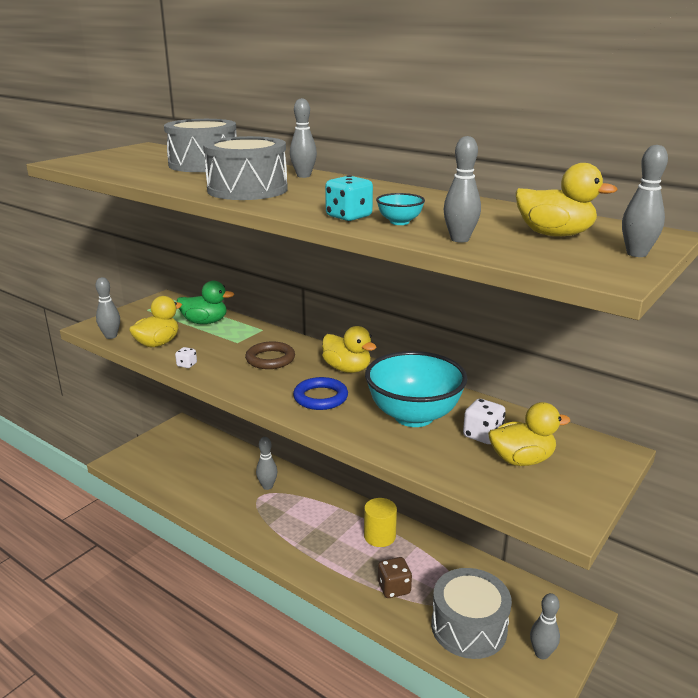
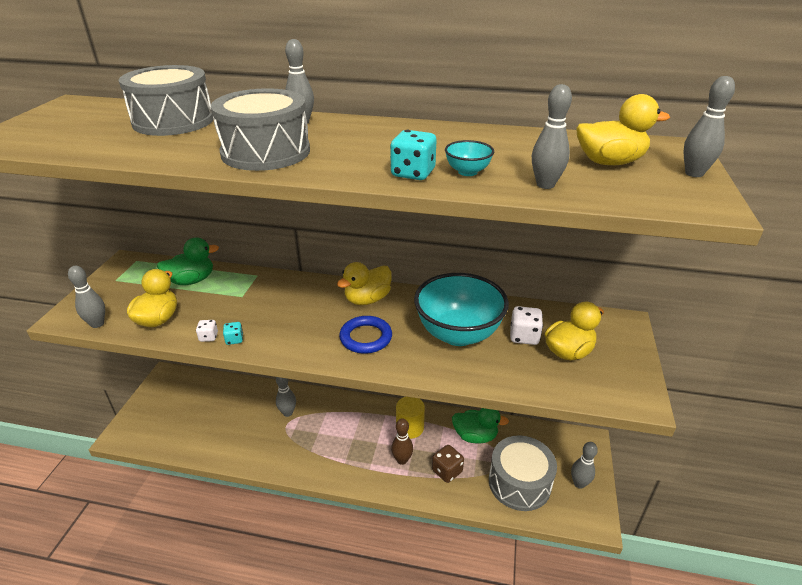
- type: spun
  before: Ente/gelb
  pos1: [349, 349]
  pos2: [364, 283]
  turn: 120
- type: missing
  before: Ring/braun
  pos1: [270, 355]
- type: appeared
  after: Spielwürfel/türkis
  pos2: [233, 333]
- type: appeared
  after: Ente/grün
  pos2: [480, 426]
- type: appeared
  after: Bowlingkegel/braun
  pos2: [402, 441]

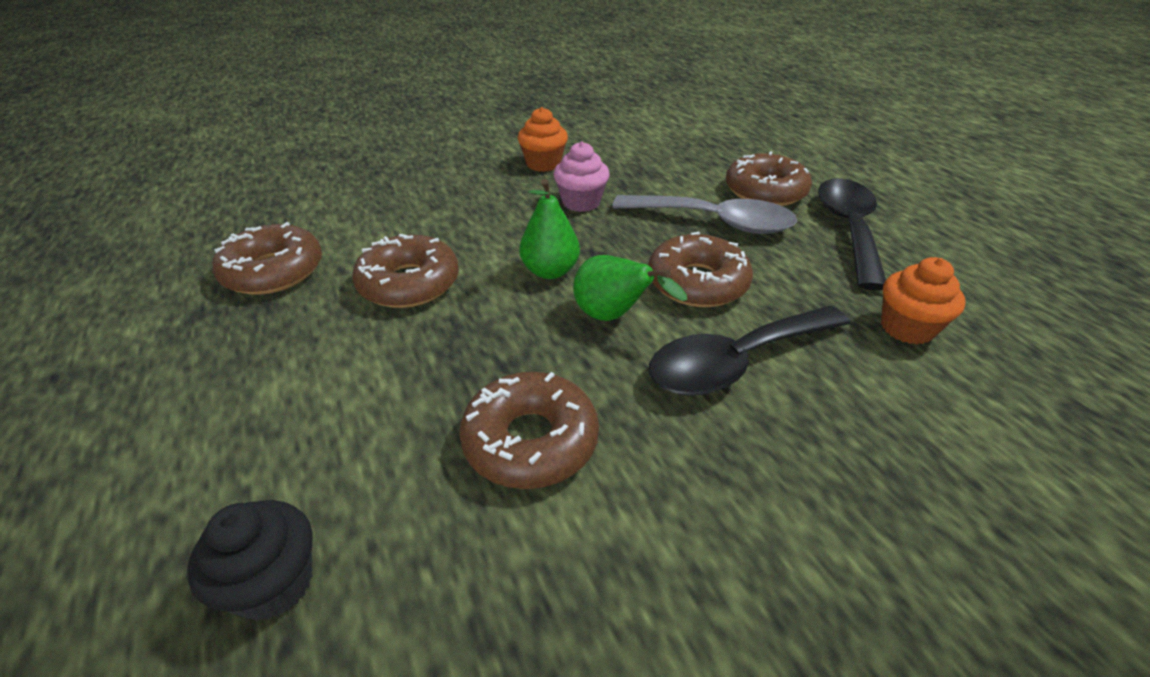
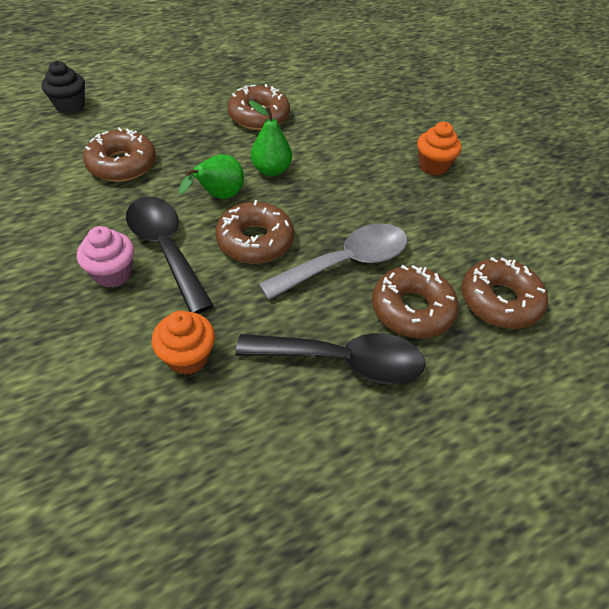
- type: relocated
  before: Muffin/rosa
  pos1: [581, 176]
  pos2: [105, 257]
- type: spun
  before: Löffel/grau
  pos1: [704, 214]
  pos2: [333, 261]
  turn: -135
- type: relocated
  before: Donut/braun
  pos1: [267, 258]
  pos2: [504, 293]

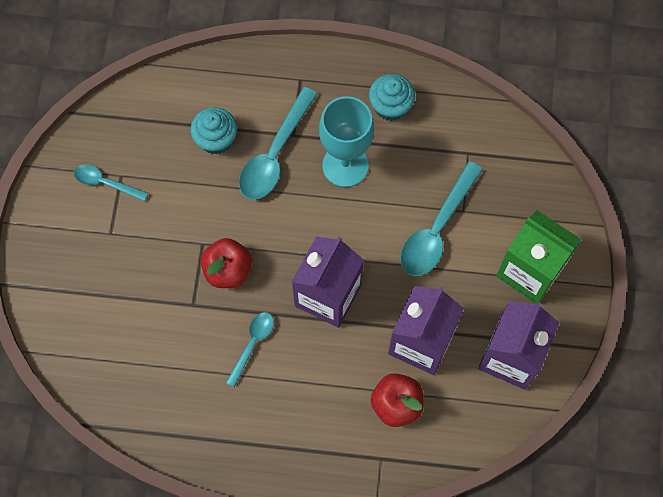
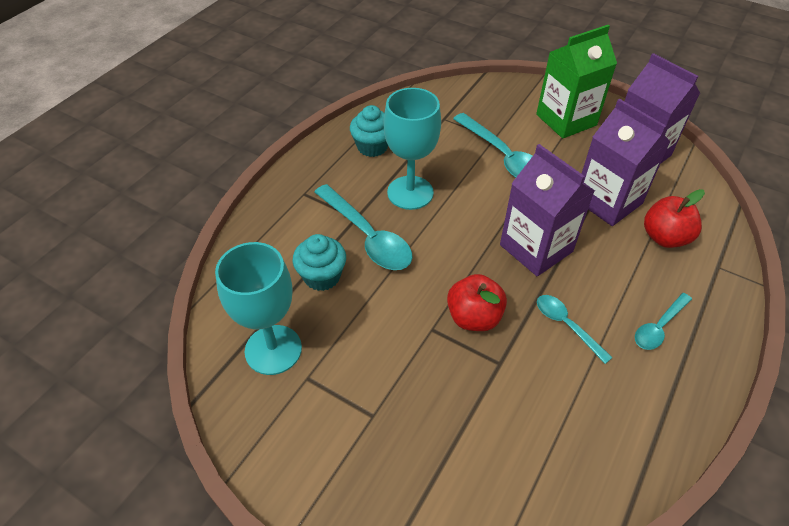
- type: relocated
  before: Löffel/türkis
  pos1: [111, 182]
  pos2: [663, 321]
- type: appeared
  after: Kelch/türkis
  pos2: [258, 308]

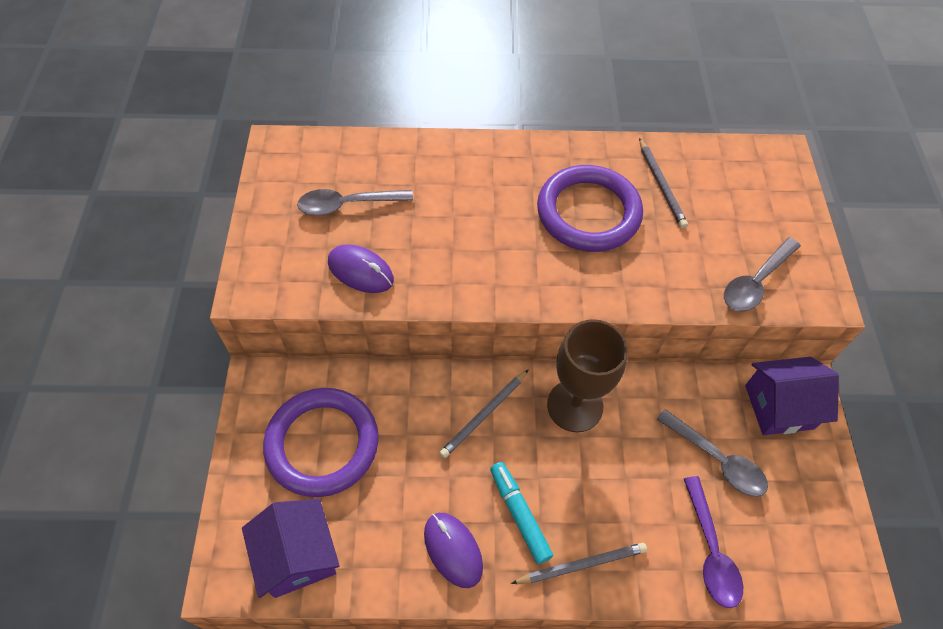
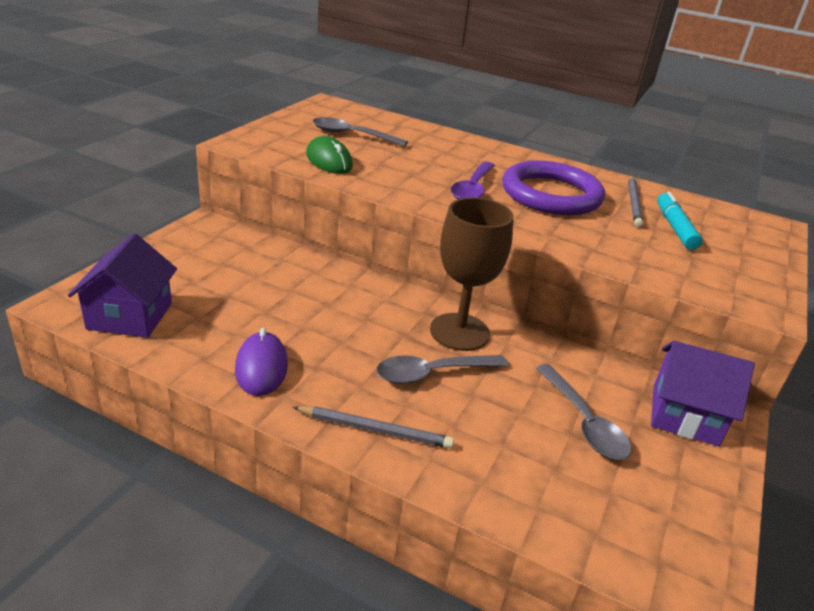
- type: relocated
  before: Löffel/grau
  pos1: [762, 274]
  pos2: [442, 369]
- type: colour
  before: Computermaus/lila
  after: Computermaus/grün
  pos1: [361, 268]
  pos2: [329, 155]
- type: missing
  before: Bleistift/grau
  pos1: [484, 413]
- type: missing
  before: Ring/lila
  pos1: [321, 442]
- type: relocated
  before: Filzstift/türkis
  pos1: [521, 513]
  pos2: [679, 221]
- type: relocated
  before: Löffel/lila
  pos1: [713, 542]
  pos2: [473, 180]

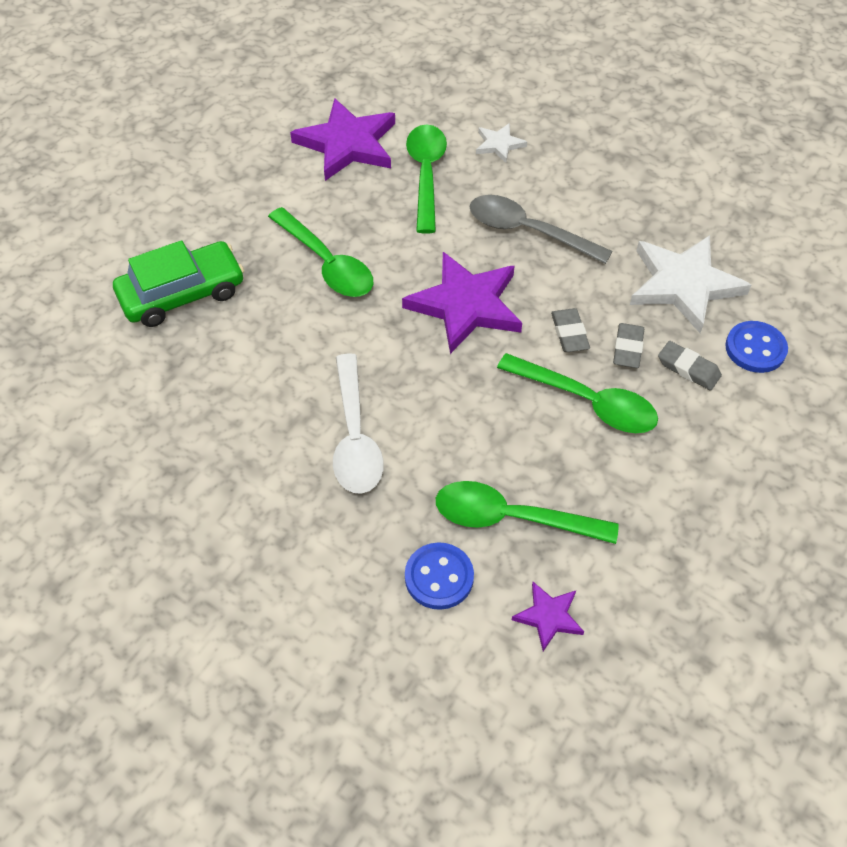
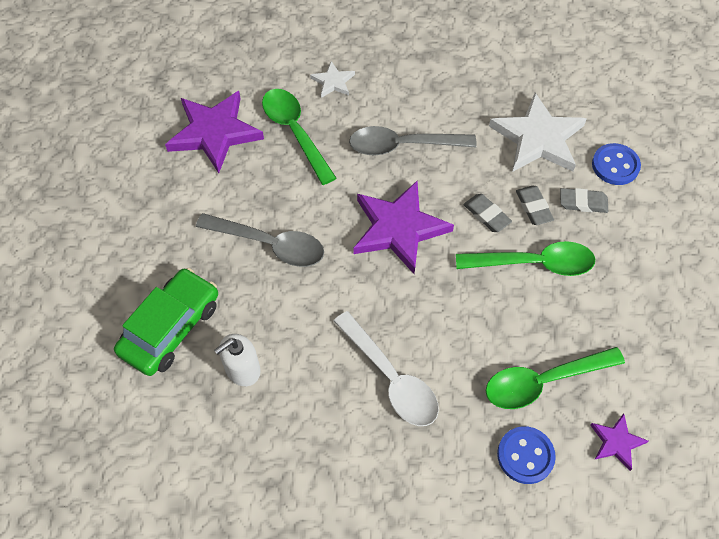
- type: colour
  before: Löffel/grün
  after: Löffel/grau
  pos1: [320, 252]
  pos2: [260, 240]
- type: appeared
  after: Seifenspender/weiß
  pos2: [237, 360]

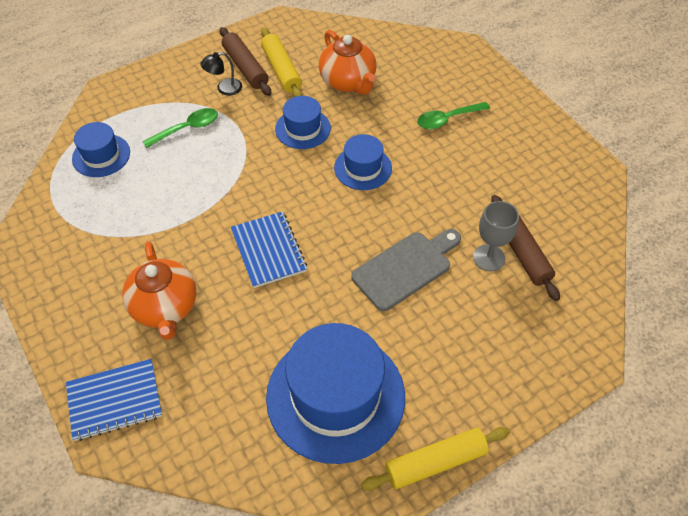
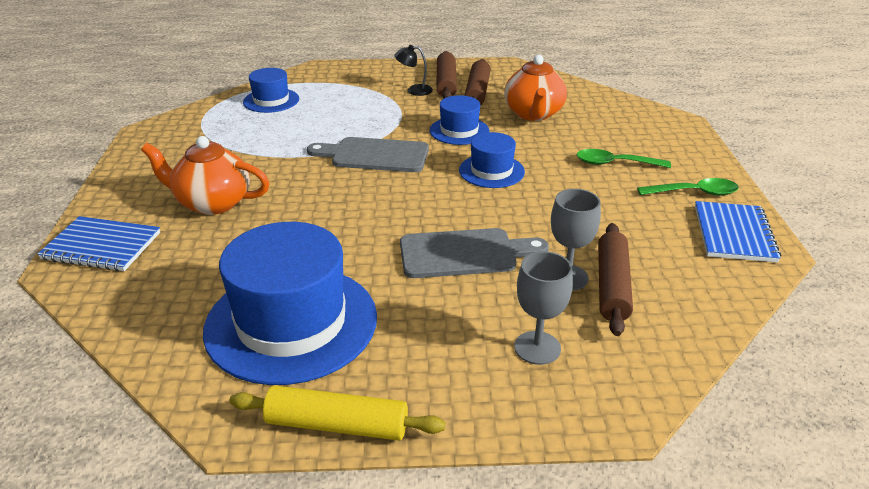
- type: colour
  before: Nudelholz/gelb
  after: Nudelholz/braun
  pos1: [282, 62]
  pos2: [477, 82]
- type: relocated
  before: Löffel/grün
  pos1: [180, 128]
  pos2: [688, 187]
- type: relocated
  before: Notizbuch/blau
  pos1: [269, 249]
  pos2: [738, 231]
- type: spun
  before: Teekanne/orange
  pos1: [159, 290]
  pos2: [205, 175]
  turn: 90
- type: appeared
  after: Schneidebrett/grau
  pos2: [368, 154]
- type: appeared
  after: Kelch/grau
  pos2: [543, 308]

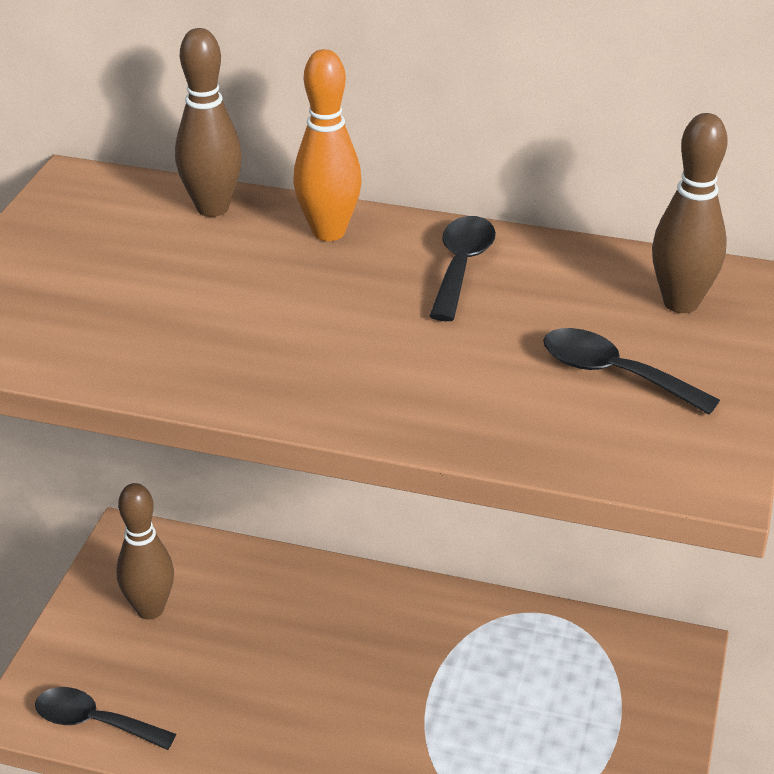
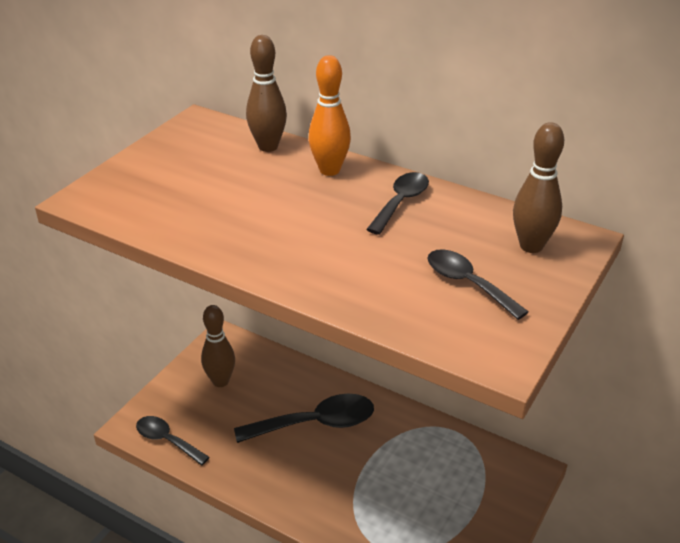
- type: appeared
  after: Löffel/schwarz
  pos2: [304, 418]

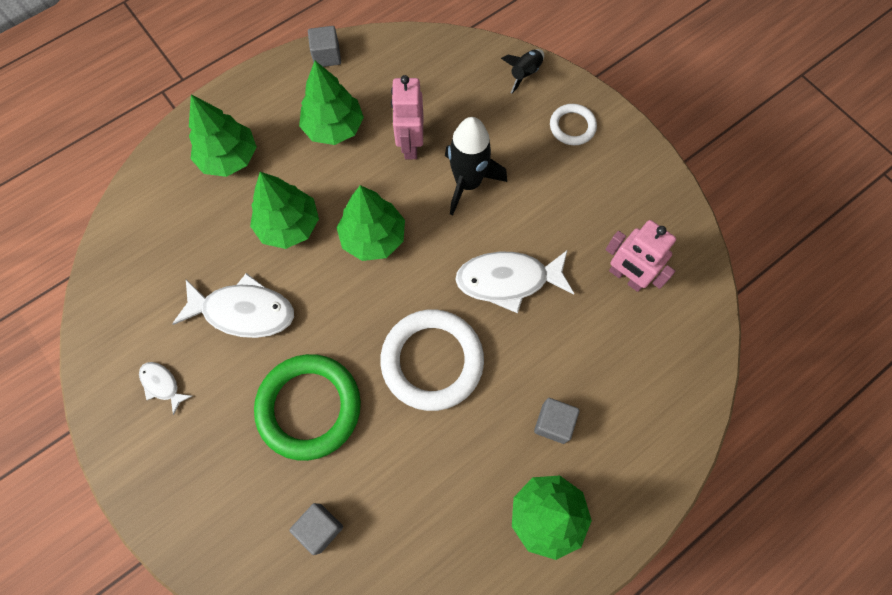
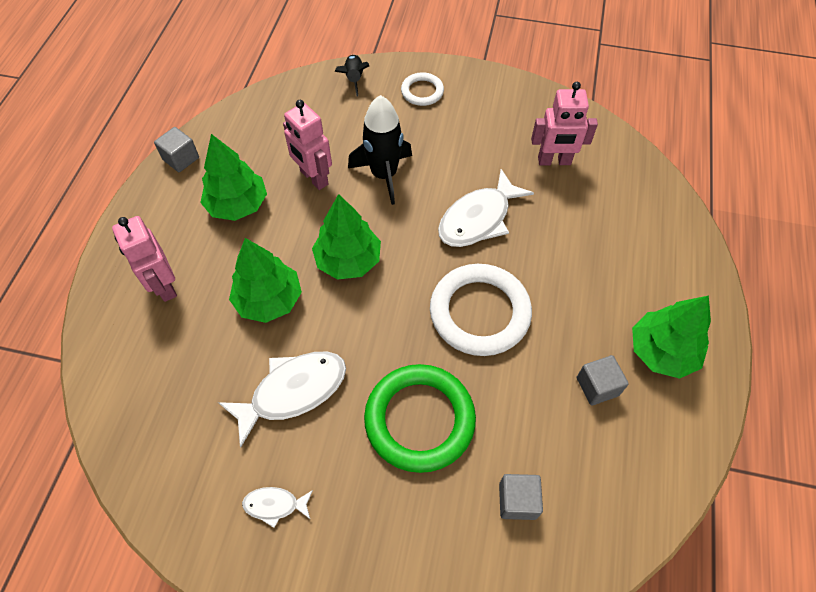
- type: exchanged
  before: Baum/grün
  after: Roboter/rosa
  pos1: [223, 136]
  pos2: [144, 259]
- type: relocated
  before: Kubus/grau
  pos1: [556, 421]
  pos2: [603, 380]

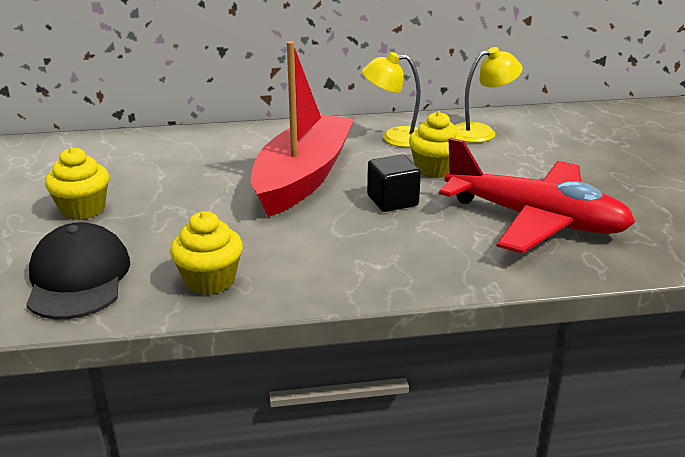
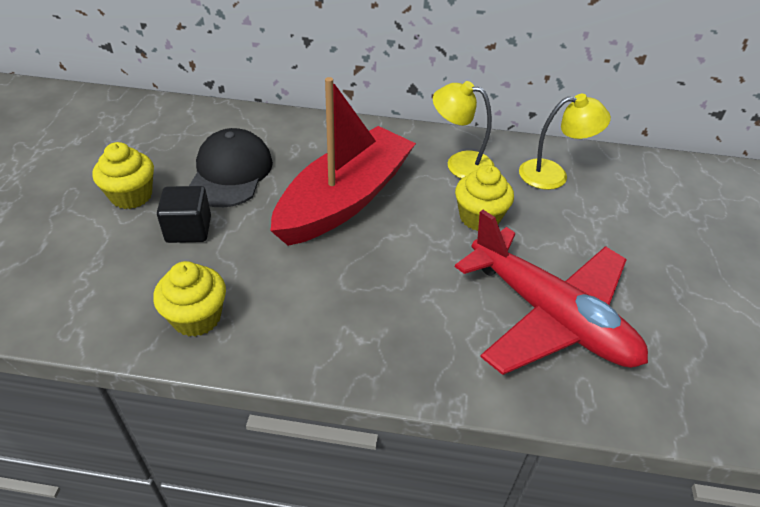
- type: relocated
  before: Kubus/schwarz
  pos1: [394, 183]
  pos2: [184, 214]
- type: relocated
  before: Kappe/schwarz
  pos1: [78, 270]
  pos2: [231, 167]

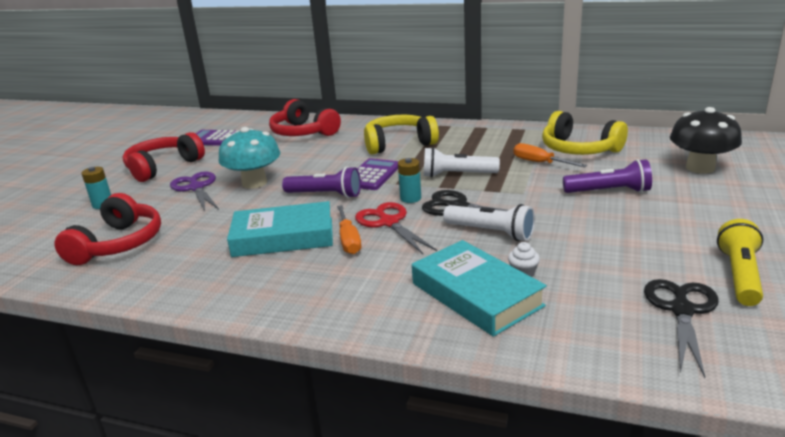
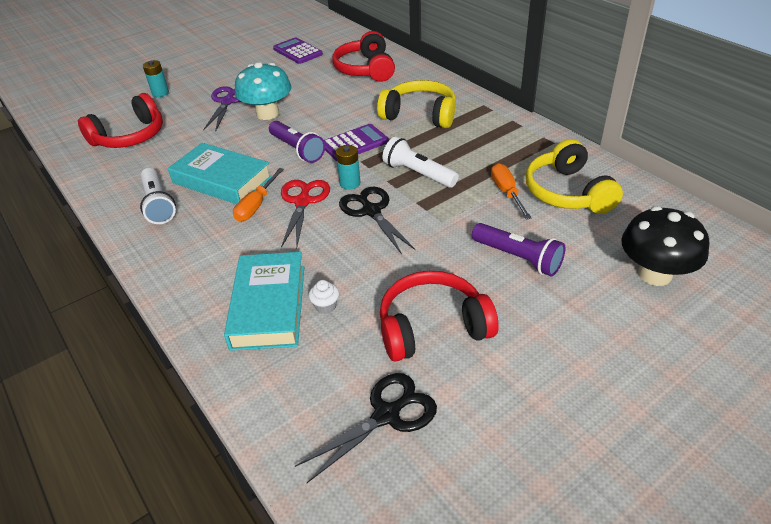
- type: relocated
  before: Kopfhörer/rot
  pos1: [164, 157]
  pos2: [439, 316]
- type: relocated
  before: Taschenlampe/weiß
  pos1: [489, 222]
  pos2: [158, 196]
- type: missing
  before: Taschenlampe/gelb
  pos1: [740, 262]

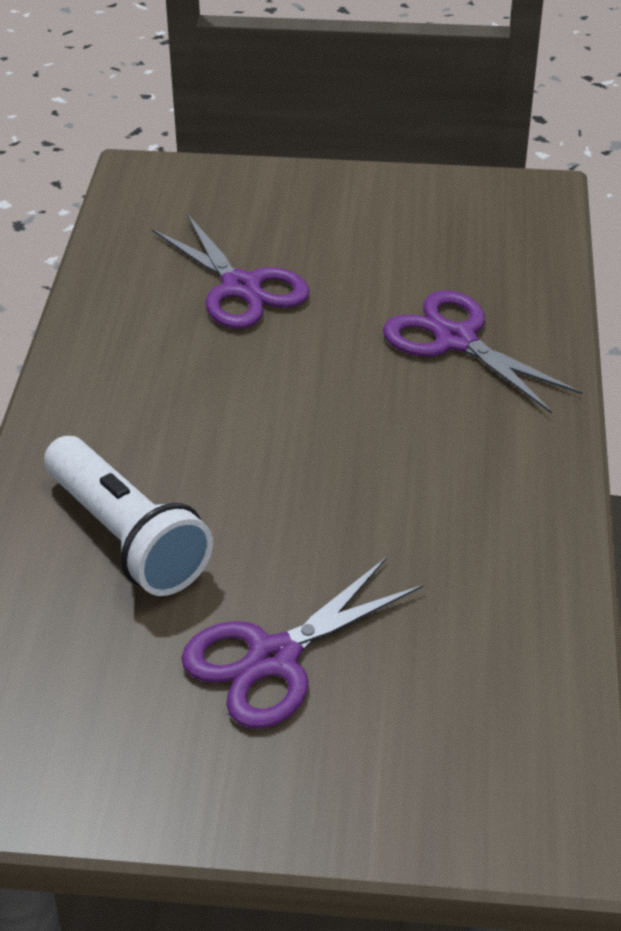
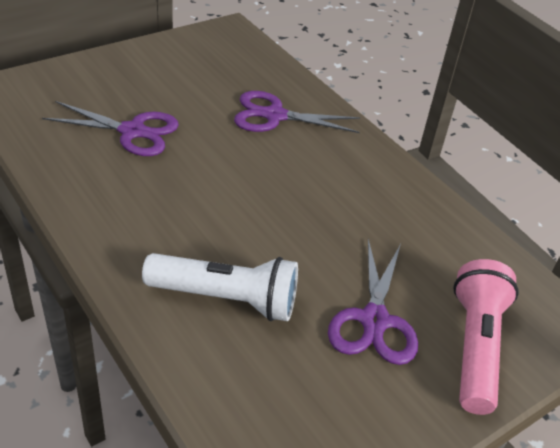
- type: appeared
  after: Taschenlampe/rosa
  pos2: [486, 337]

